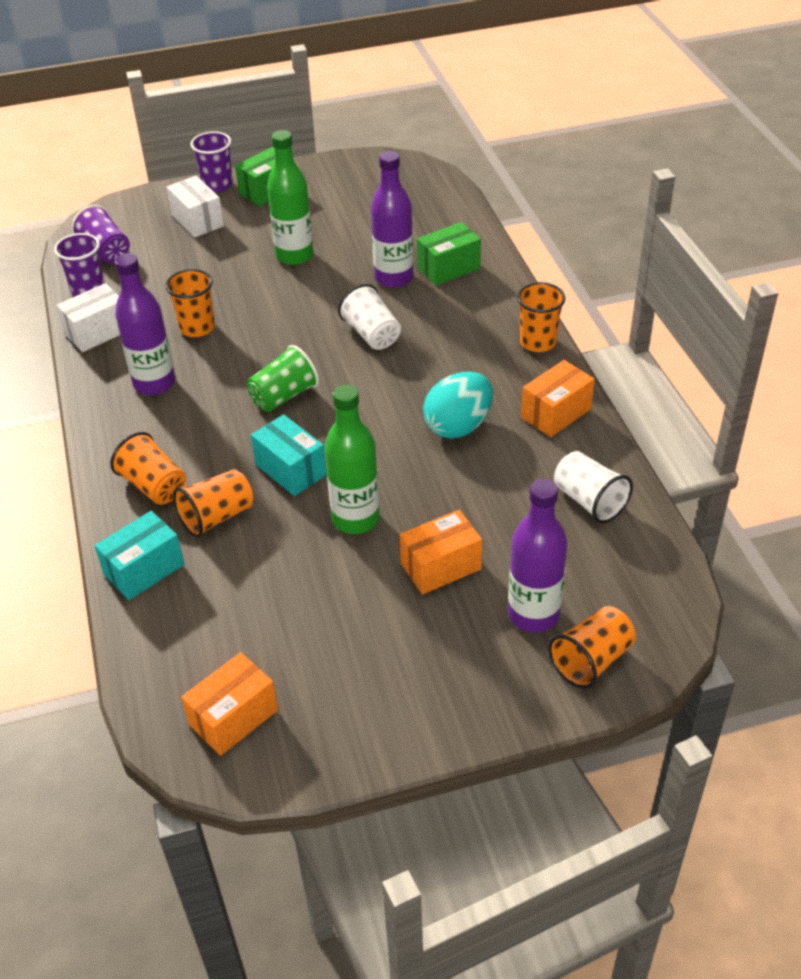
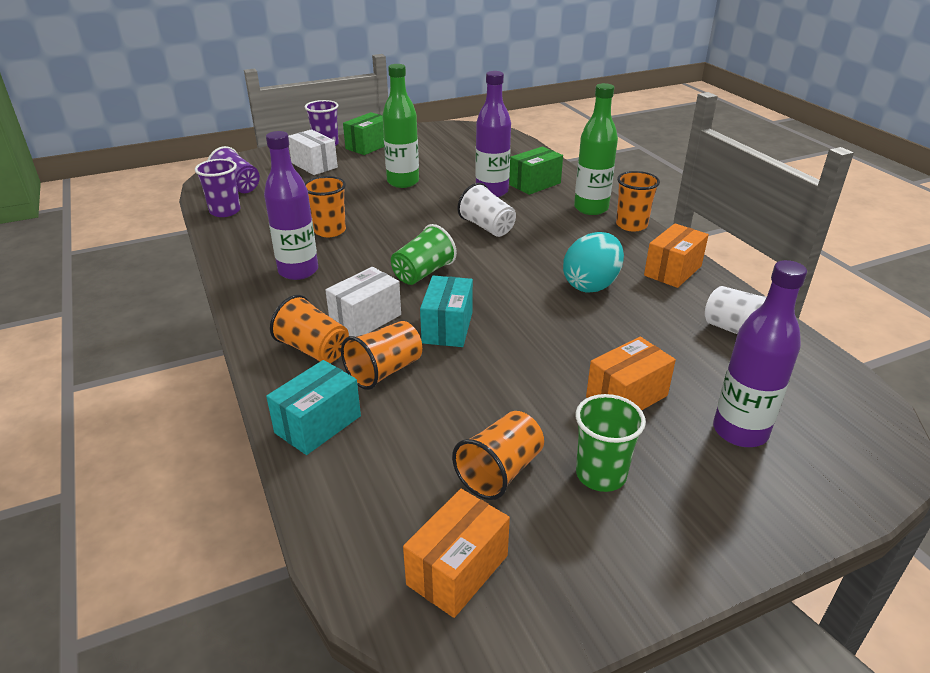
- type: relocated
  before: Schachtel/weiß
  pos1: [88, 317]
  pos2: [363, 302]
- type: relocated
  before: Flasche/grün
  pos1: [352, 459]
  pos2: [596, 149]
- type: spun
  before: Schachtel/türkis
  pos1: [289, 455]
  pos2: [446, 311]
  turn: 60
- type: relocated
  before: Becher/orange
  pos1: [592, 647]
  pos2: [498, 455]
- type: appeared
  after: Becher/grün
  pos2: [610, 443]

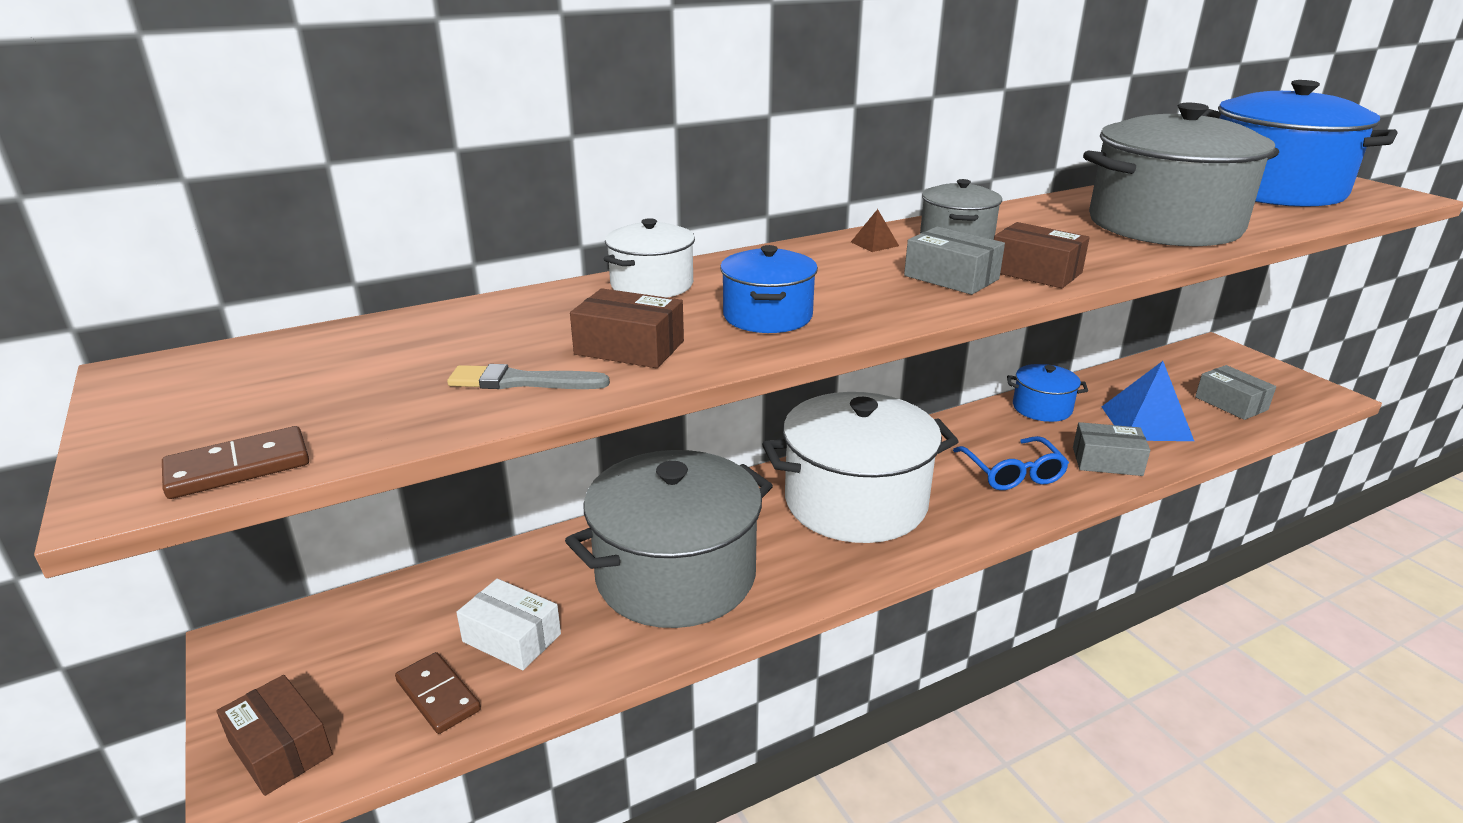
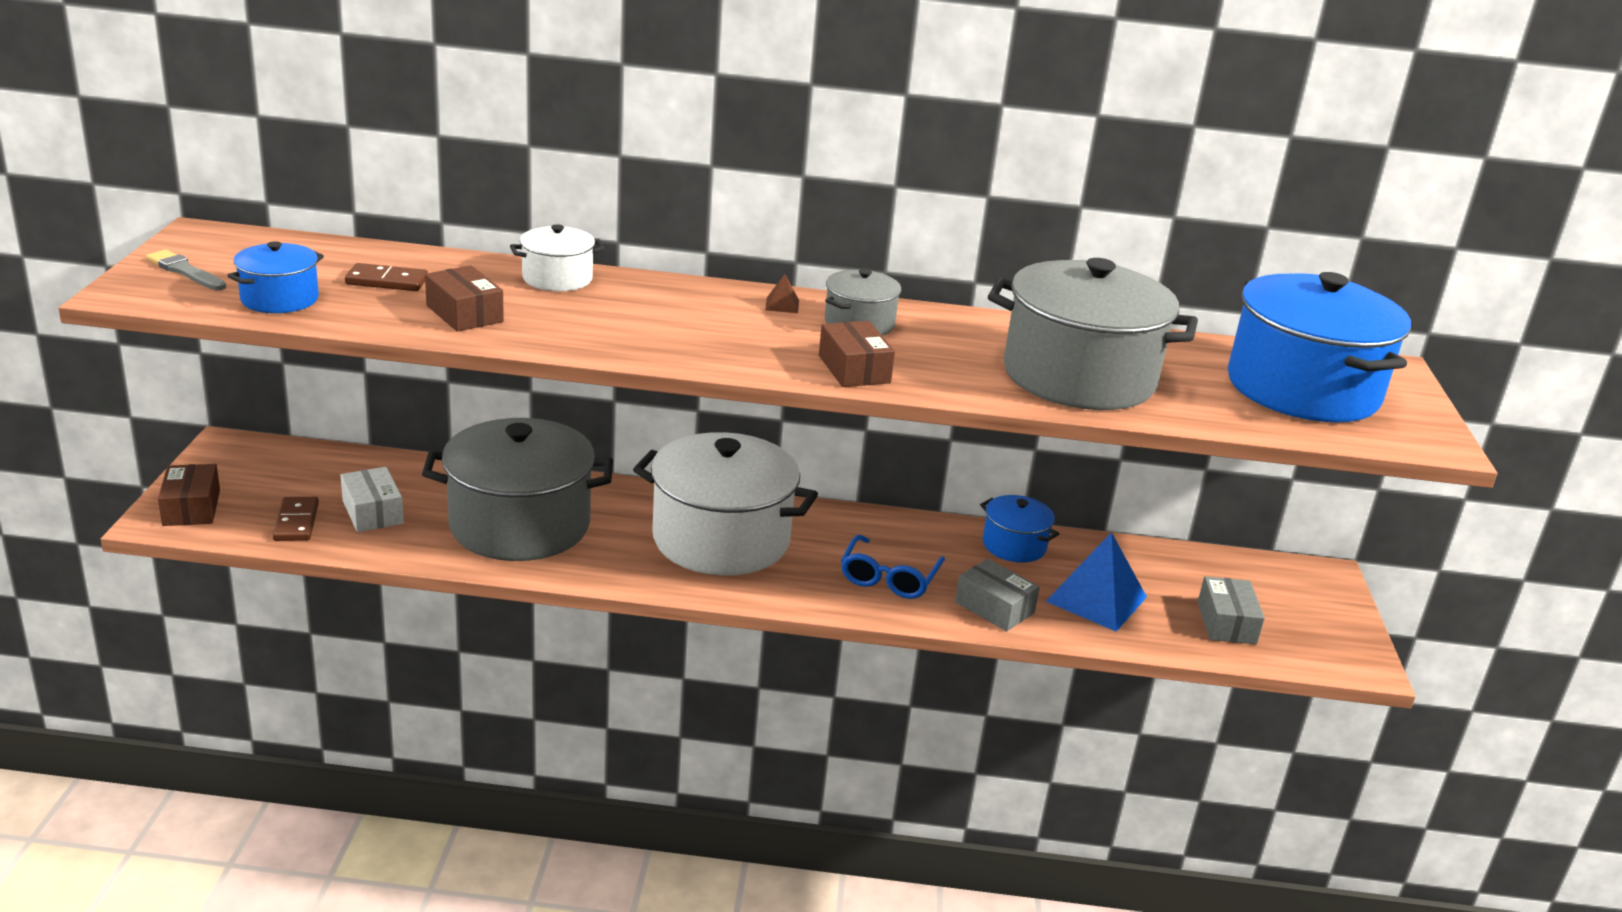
- type: missing
  before: Schachtel/grau
  pos1: [954, 260]
- type: relocated
  before: Kochtopf/blau
  pos1: [769, 289]
  pos2: [275, 277]
- type: relocated
  before: Pinsel/grau
  pos1: [528, 376]
  pos2: [186, 270]
- type: relocated
  before: Dominostein/braun
  pos1: [235, 462]
  pos2: [386, 277]

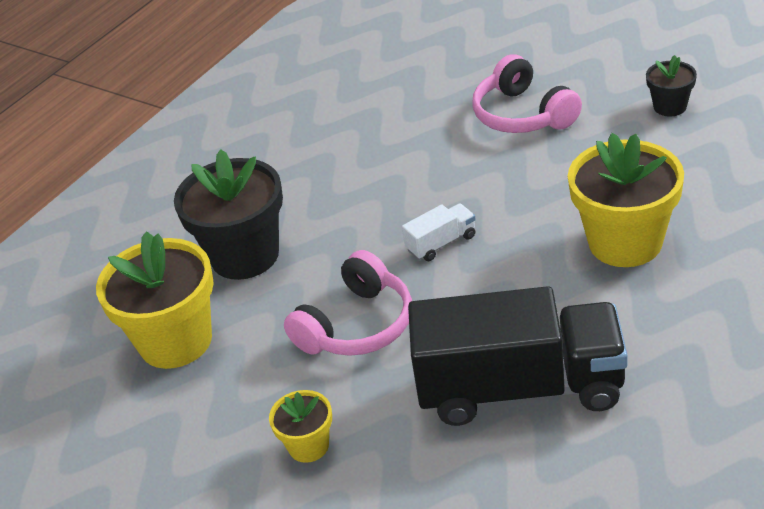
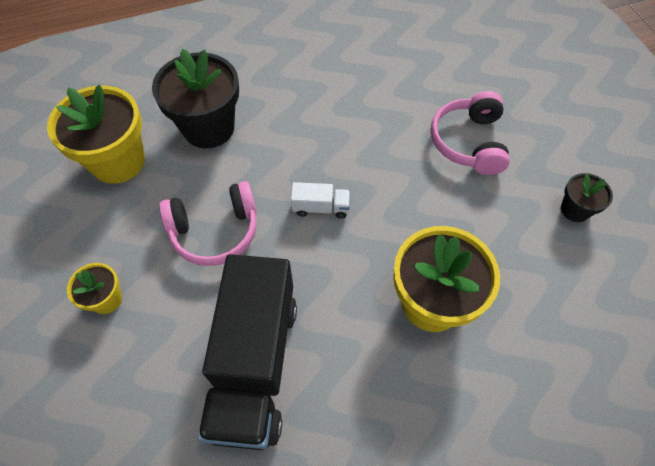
- type: spun
  before: Lastwagen/schwarz
  pos1: [518, 356]
  pos2: [247, 352]
  turn: 60

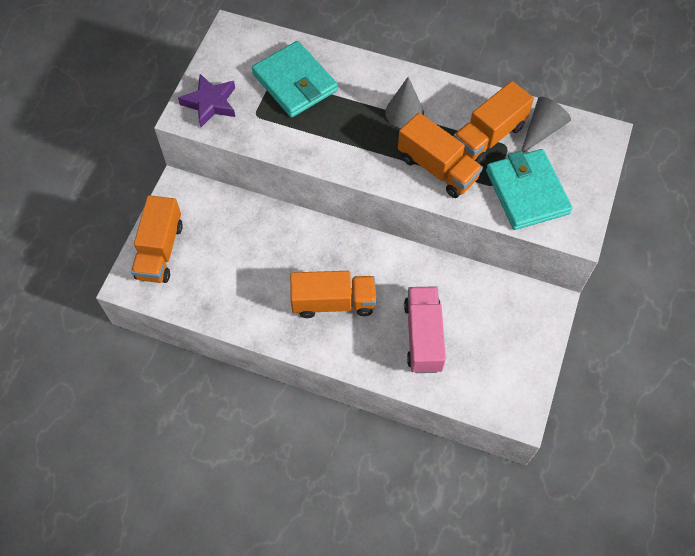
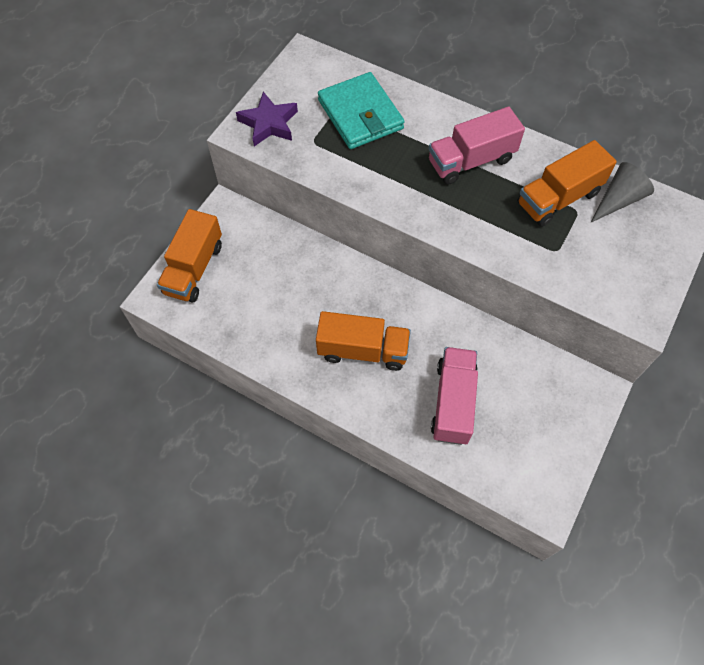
- type: exchanged
  before: Kegel/grau
  after: Lastwagen/rosa
  pos1: [404, 102]
  pos2: [477, 146]
- type: missing
  before: Lastwagen/orange
  pos1: [440, 155]
- type: missing
  before: Geldbörse/türkis
  pos1: [529, 189]

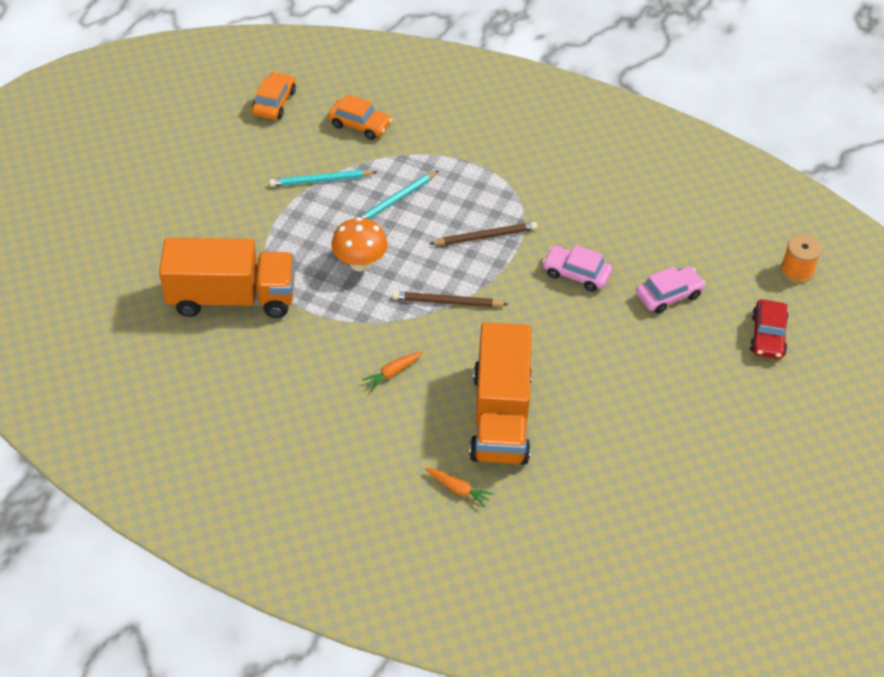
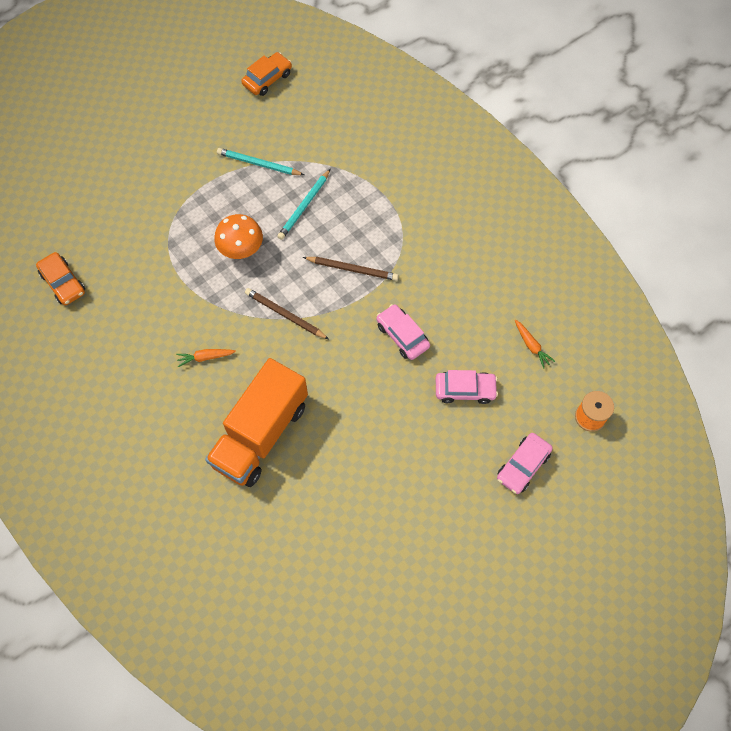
- type: relocated
  before: Auto/orange
  pos1: [360, 117]
  pos2: [60, 278]
- type: spun
  before: Bleistift/türkis
  pos1: [397, 195]
  pos2: [303, 204]
  turn: -45
- type: missing
  before: Lastwagen/orange
  pos1: [227, 278]
- type: colour
  before: Auto/rot
  after: Auto/rosa
  pos1: [769, 329]
  pos2: [525, 463]
- type: relocated
  before: Karotte/orange
  pos1: [459, 487]
  pos2: [535, 344]

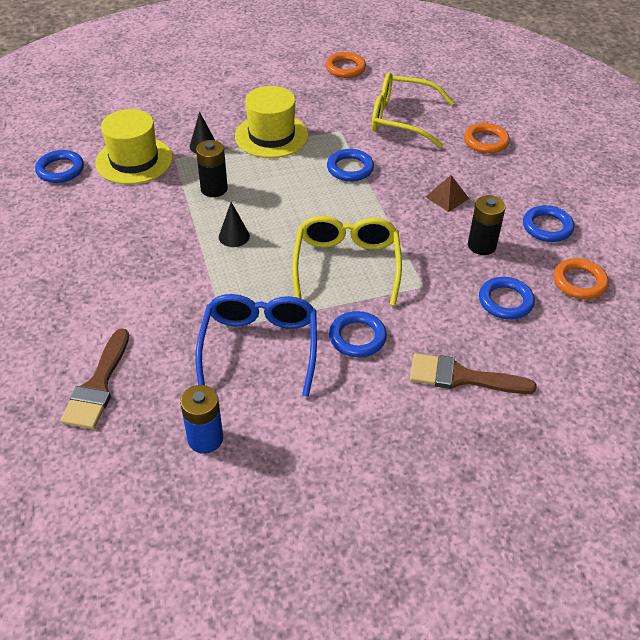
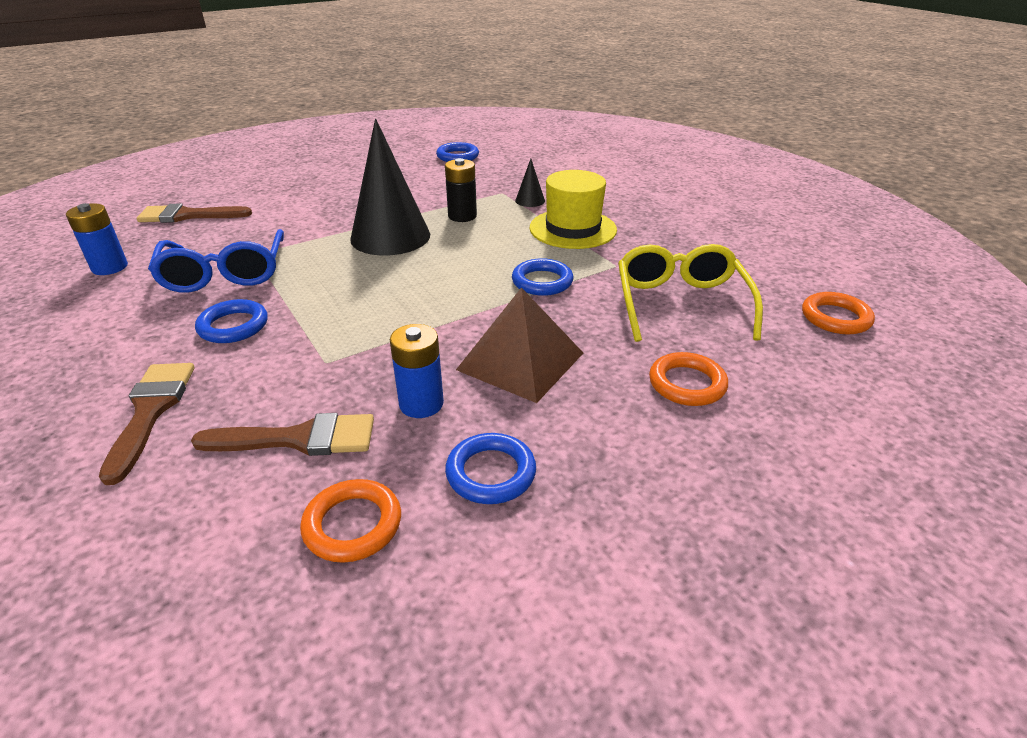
- type: relocated
  before: Ring/orange
  pos1: [345, 65]
  pos2: [838, 313]
- type: missing
  before: Hut/gelb
  pos1: [134, 146]
- type: size
  before: Pyramide/braun
  pos1: [447, 193]
  pos2: [519, 345]
  scale: 1.98
- type: colour
  before: Batterie/schwarz
  after: Batterie/blau
  pos1: [487, 225]
  pos2: [417, 371]
- type: size
  before: Kegel/schwarz
  pos1: [234, 224]
  pos2: [390, 187]
  scale: 2.4
- type: missing
  before: Brille/gelb
  pos1: [347, 261]
- type: exchanged
  before: Ring/blau
  after: Pinsel/braun
  pos1: [507, 298]
  pos2: [282, 434]
- type: spun
  before: Brille/blau
  pos1: [256, 345]
  pos2: [216, 260]
  turn: 90

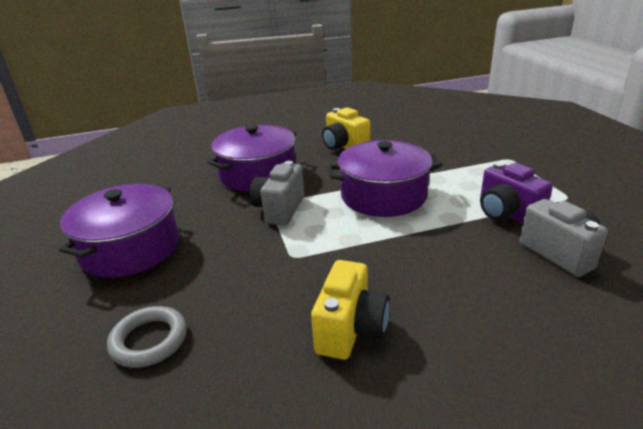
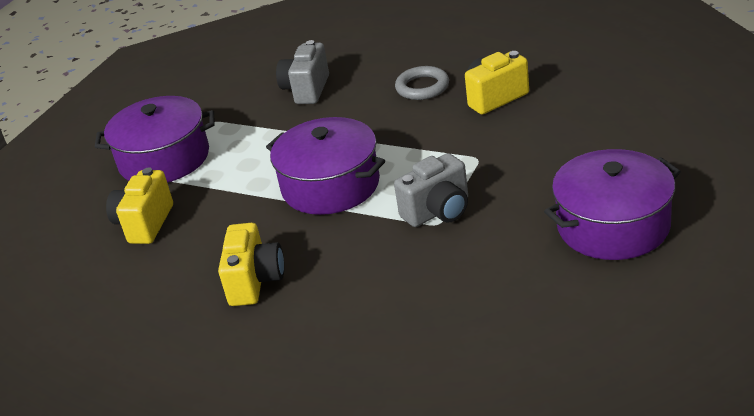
- type: relocated
  before: Kochtopf/lila
  pos1: [252, 158]
  pos2: [154, 139]
- type: missing
  before: Kamera/lila
  pos1: [516, 193]
- type: relocated
  before: Ring/grau
  pos1: [147, 337]
  pos2: [422, 83]
- type: appeared
  after: Kamera/gelb
  pos2: [139, 206]

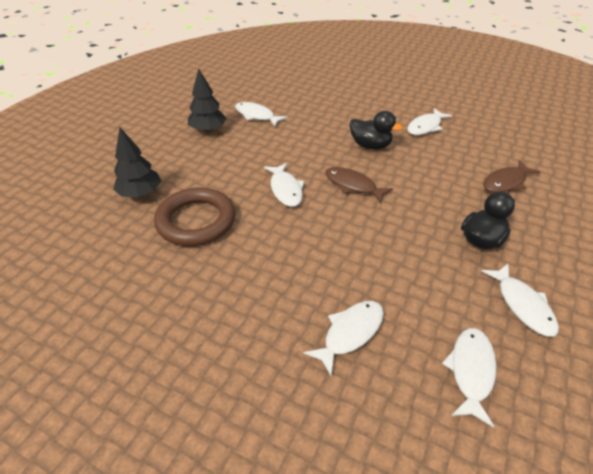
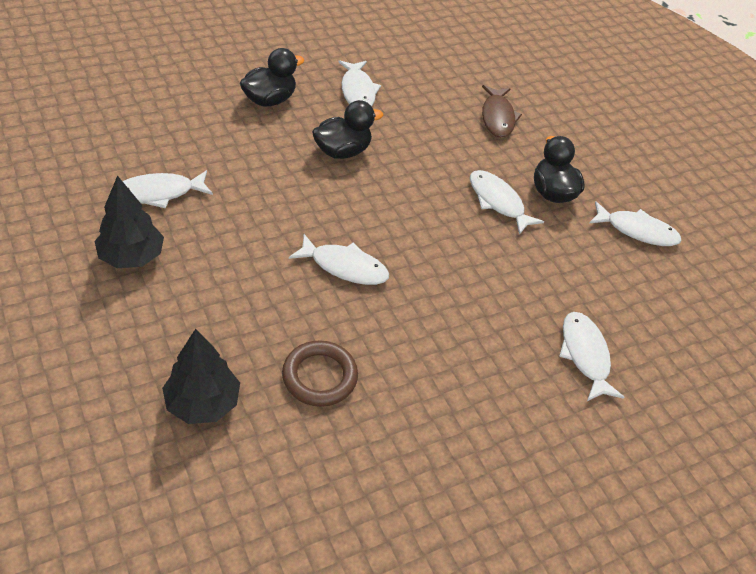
- type: missing
  before: Fisch/braun
  pos1: [359, 185]
- type: size
  before: Ring/braun
  pos1: [195, 216]
  pos2: [320, 373]
  scale: 0.65
- type: relocated
  before: Fisch/weiß
  pos1: [469, 378]
  pos2: [507, 202]
- type: appeared
  after: Ente/schwarz
  pos2: [272, 77]

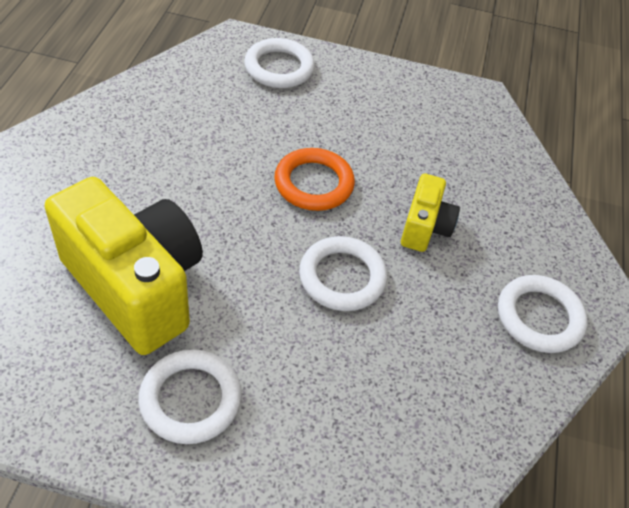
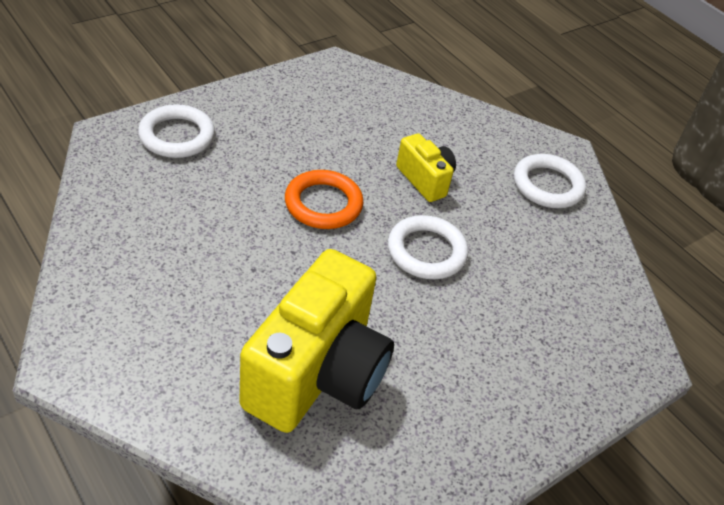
- type: spun
  before: Kamera/gelb
  pos1: [123, 266]
  pos2: [317, 341]
  turn: 120
- type: missing
  before: Ring/weiß
  pos1: [190, 396]

